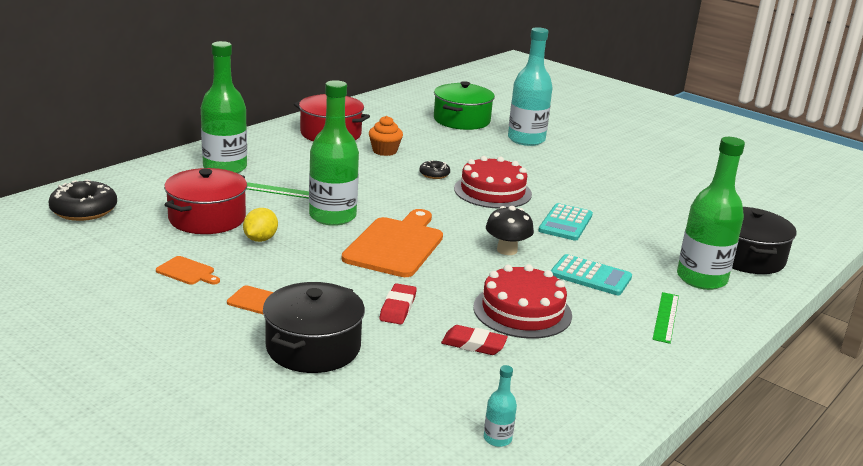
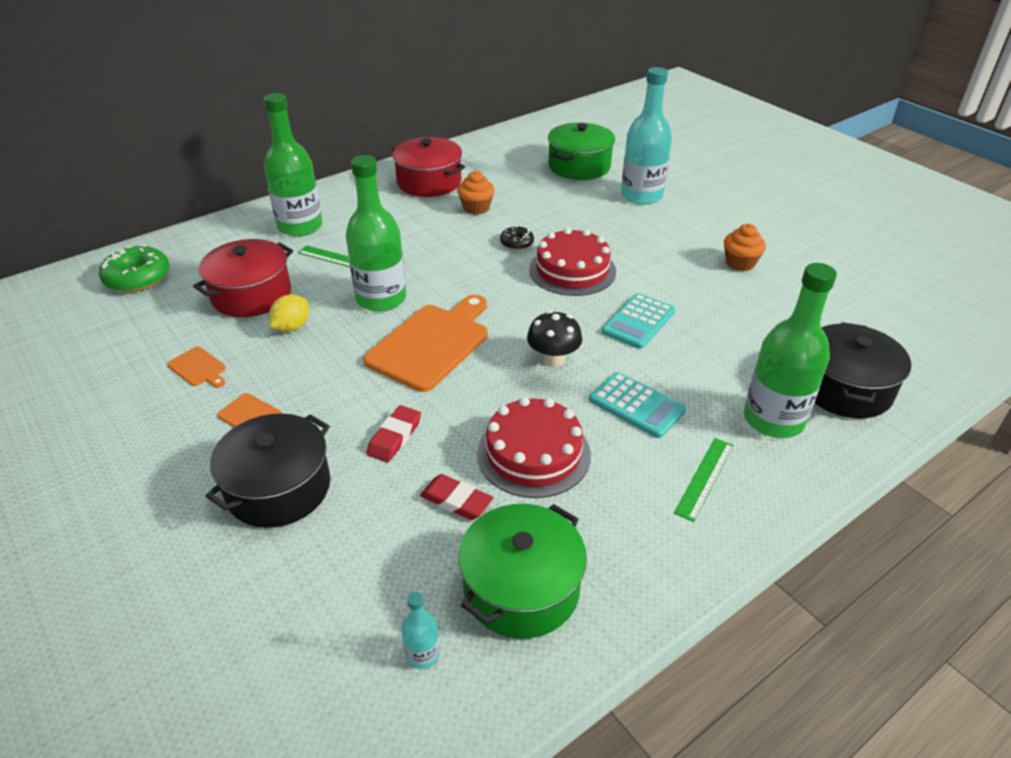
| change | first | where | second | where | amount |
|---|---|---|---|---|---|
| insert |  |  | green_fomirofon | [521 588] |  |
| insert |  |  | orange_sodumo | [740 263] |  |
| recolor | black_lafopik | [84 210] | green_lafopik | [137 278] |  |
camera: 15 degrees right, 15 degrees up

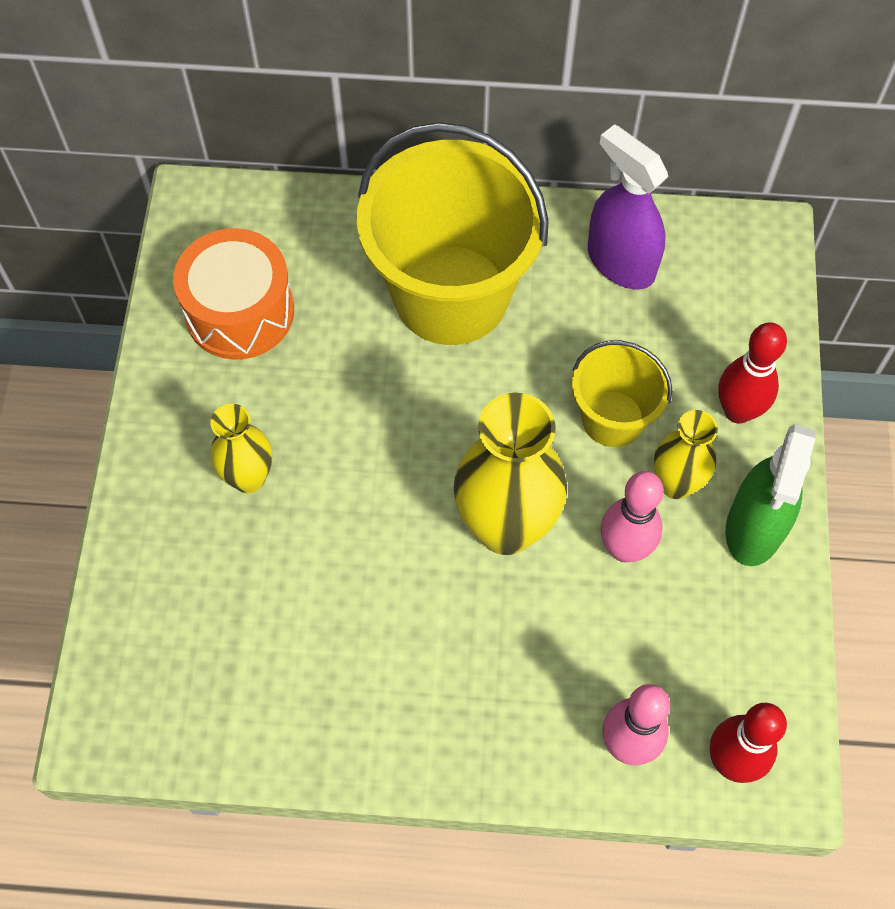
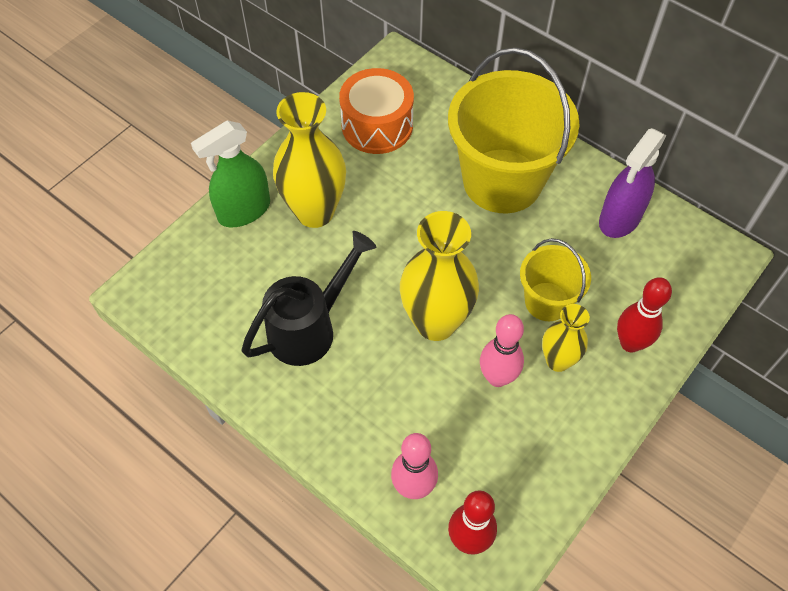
| change | first | where | second | where | amount |
|---|---|---|---|---|---|
| insert |  |  | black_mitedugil | [309 328] |  |
| move | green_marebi | [754 528] |  | [244 211] |  |
| rotate | purple_marebi | [620 262] |  | [619 218] | 135 degrees counterclockwise |
| resize | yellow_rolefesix | [249 478] |  | [315 212] | x1.76 |
camera: 35 degrees right, 5 degrees down

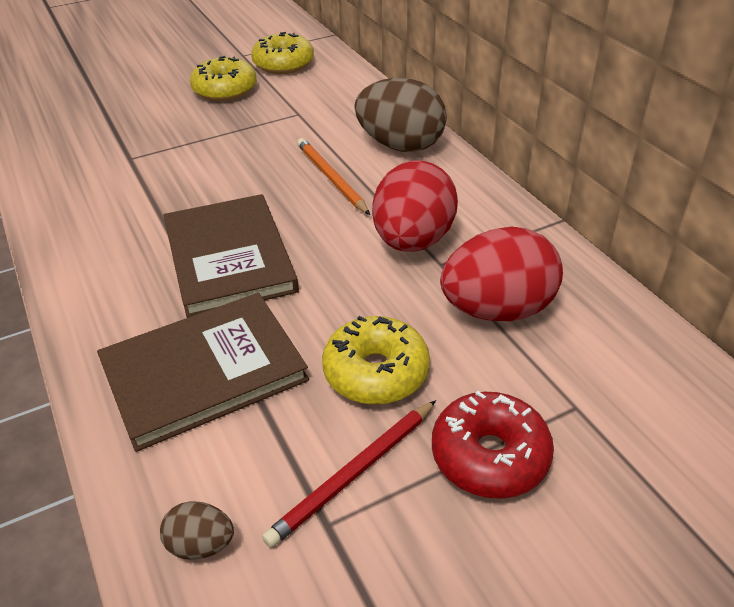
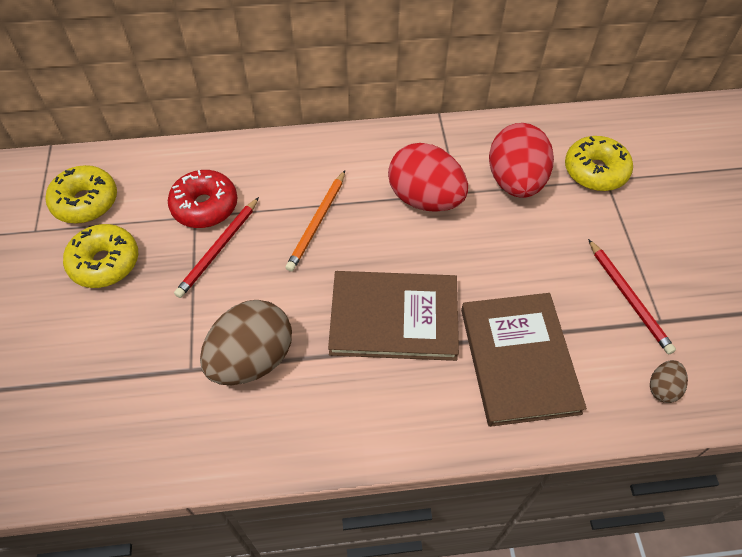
| change | first | where | second | where | amount |
|---|---|---|---|---|---|
| insert |  |  | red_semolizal | [218 249] |  |
| move | yellow_lafopik | [376 372] |  | [595 171] |  |
| move | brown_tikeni | [400 146] |  | [252 359] |  |
| move | red_lafopik | [489 456] |  | [205 206] |  |
| rotate | orange_semolizal | [331 178] |  | [317 222] | 60 degrees counterclockwise |
camera: 70 degrees left, 15 degrees up

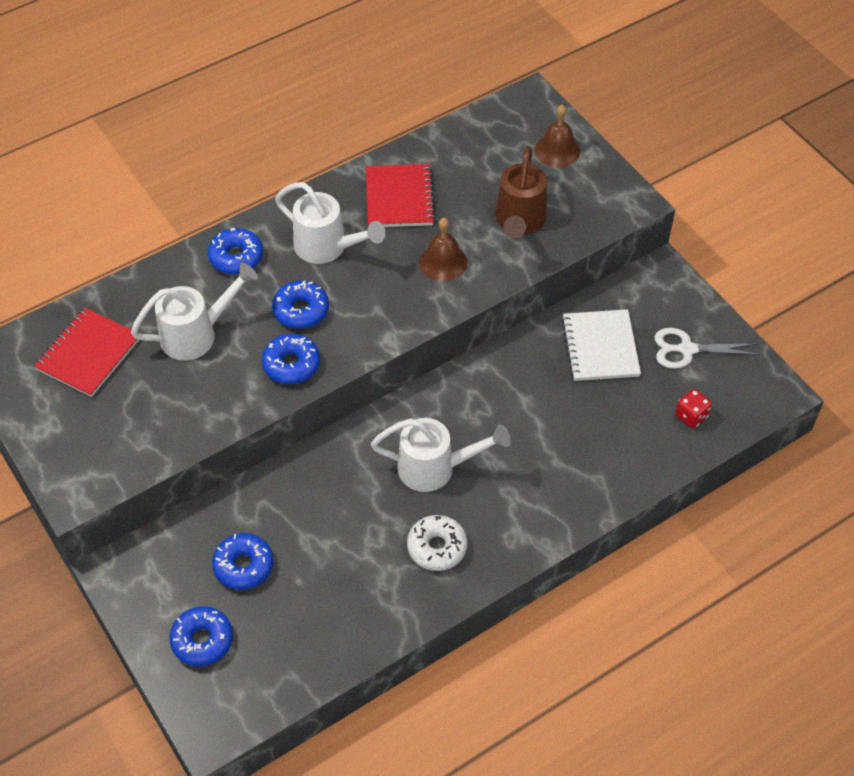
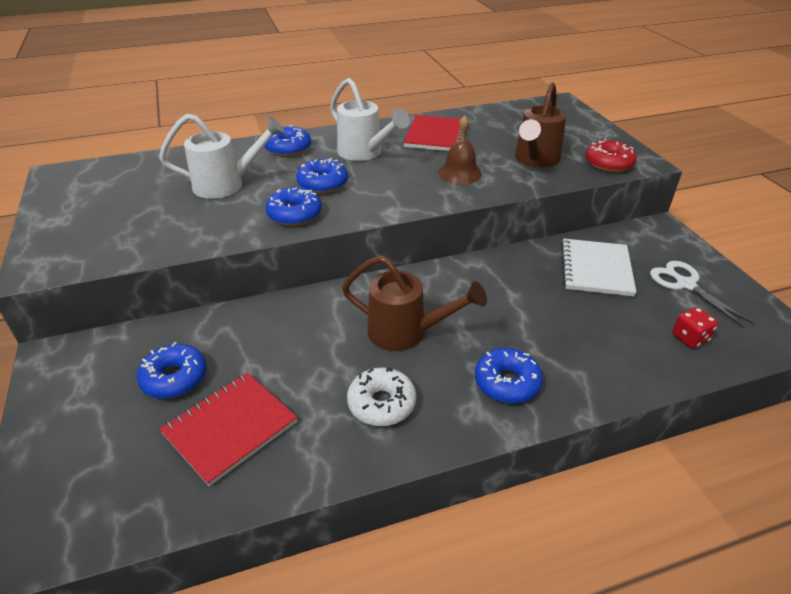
| change | first | where | second | where | amount |
|---|---|---|---|---|---|
| delete | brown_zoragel | [557 150] |  |  |  |
| insert |  |  | red_lafopik | [608 163] |  |
| move | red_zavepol | [89 354] |  | [230 428] |  |
| move | blue_lafopik | [202 640] |  | [507 382] |  |
| recolor | white_mitedugil | [435 468] | brown_mitedugil | [406 332] |  |
| rotate | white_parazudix | [687 349] |  | [685 284] | 45 degrees clockwise |
camera: 15 degrees right, 15 degrees down

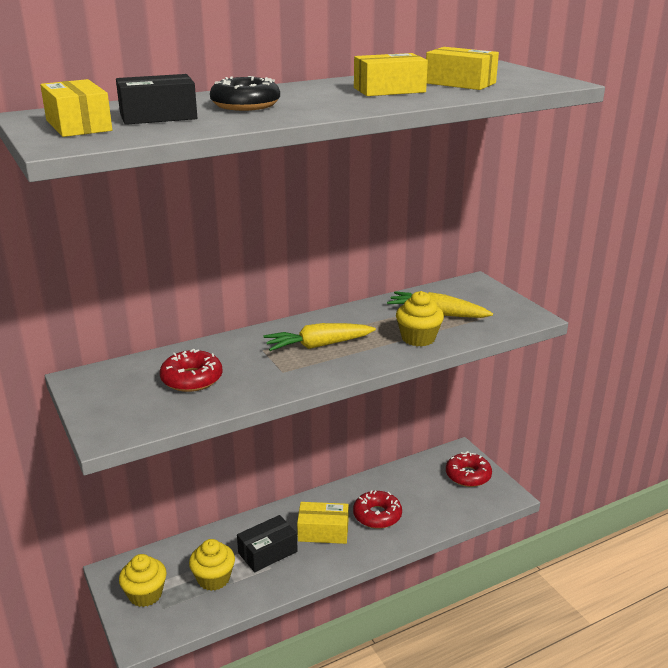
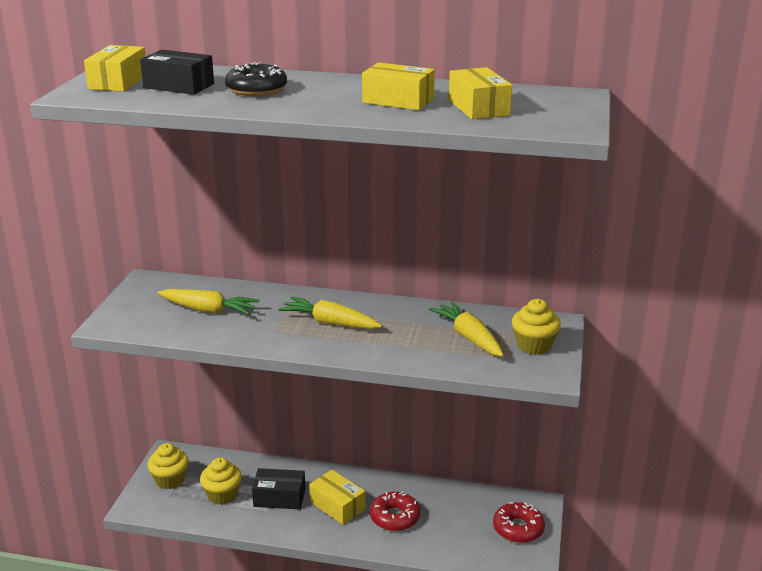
| change | first | where | second | where | amount |
|---|---|---|---|---|---|
| move | yellow_sodumo | [418 338] |  | [534 345] |  |
| replace | red_lafopik | [192 379] | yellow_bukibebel | [208 310] |  |
camera: 40 degrees right, 0 degrees up

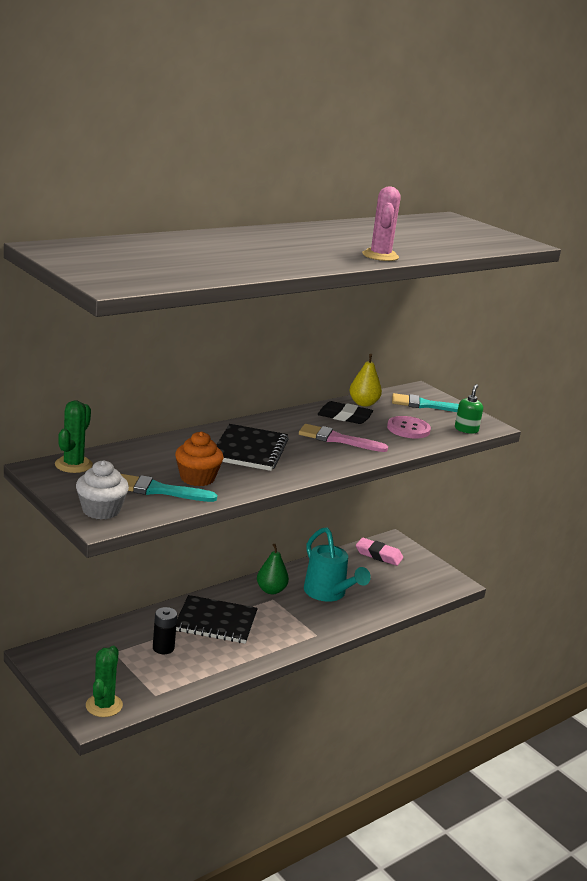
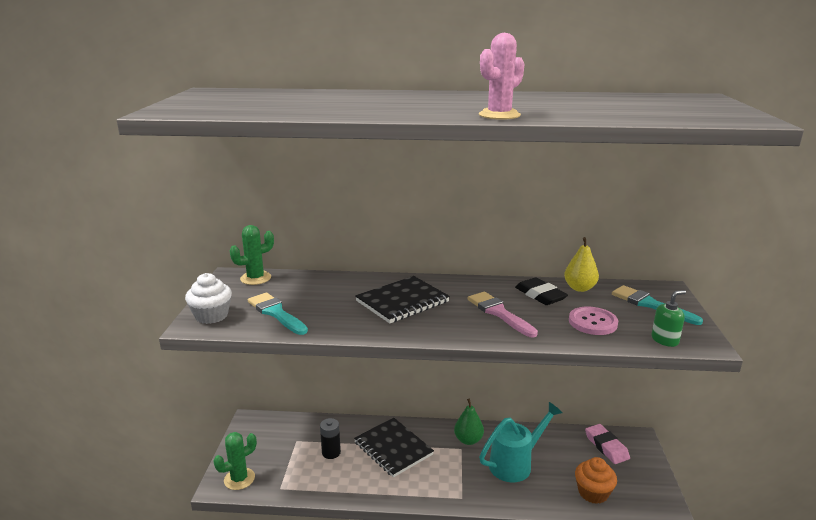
| change | first | where | second | where | amount |
|---|---|---|---|---|---|
| move | orange_sodumo | [197 478] |  | [593 493] |  |
| rotate | turquoise_mitedugil | [328 593] |  | [515 464] | 135 degrees counterclockwise |
camera: 45 degrees right, 0 degrees up

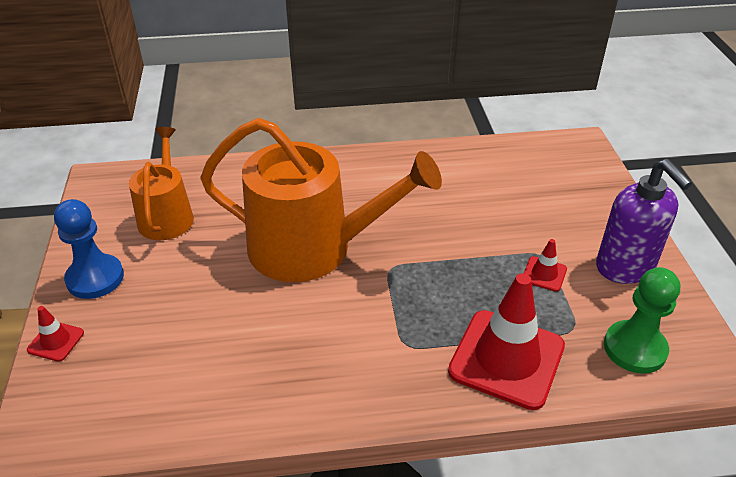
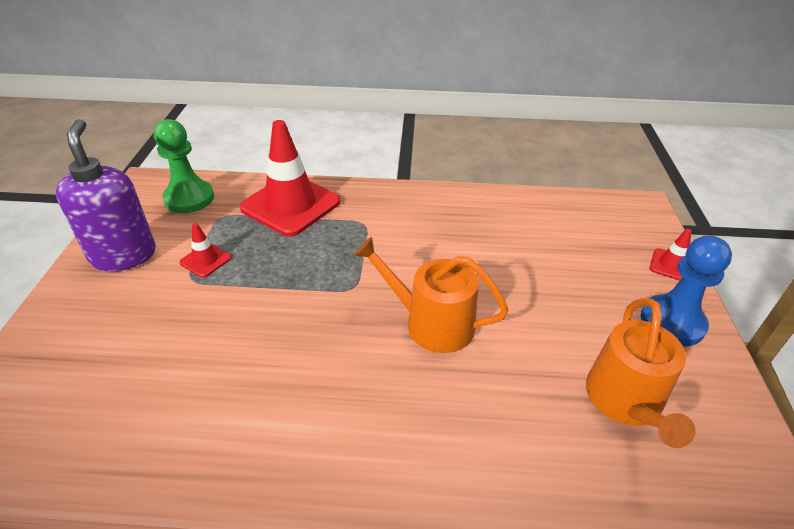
| change | first | where | second | where | amount |
|---|---|---|---|---|---|
| resize | orange_mitedugil | [312 248] |  | [431 323] | x0.57 |
camera: 170 degrees left, 0 degrees up

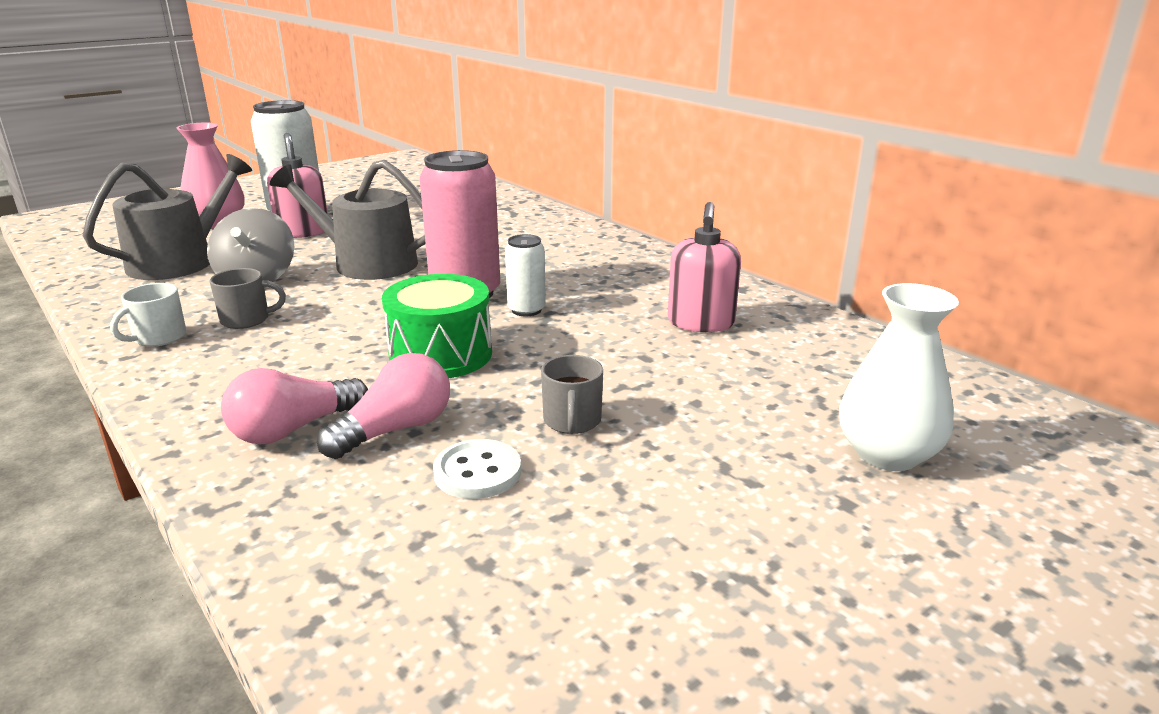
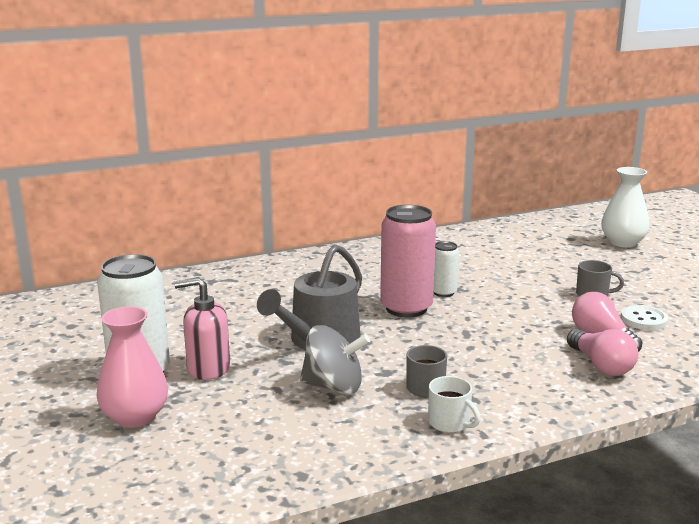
| change | first | where | second | where | amount |
|---|---|---|---|---|---|
| delete | grey_mitedugil | [180 261] |  |  |  |
| delete | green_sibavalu | [441 354] |  |  |  |
| delete | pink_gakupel | [700 323] |  |  |  |
camera: 75 degrees left, 5 degrees down

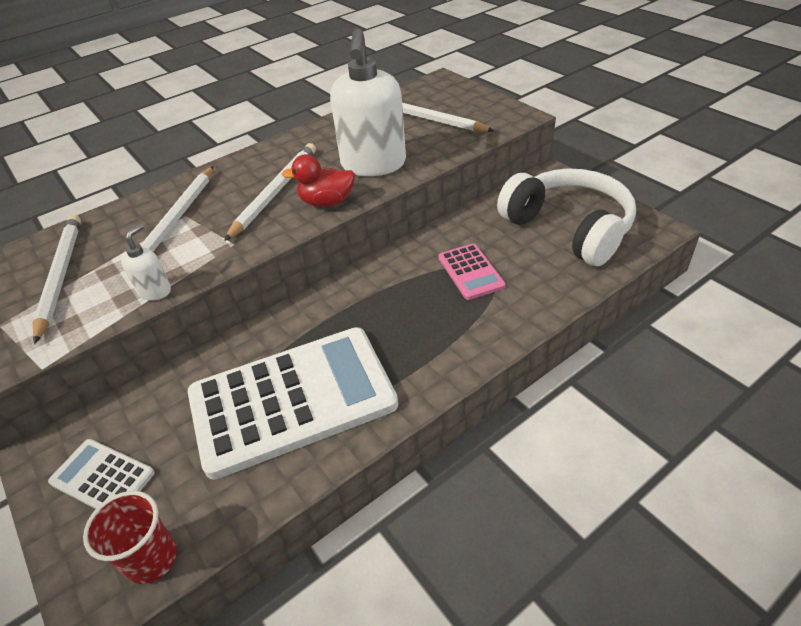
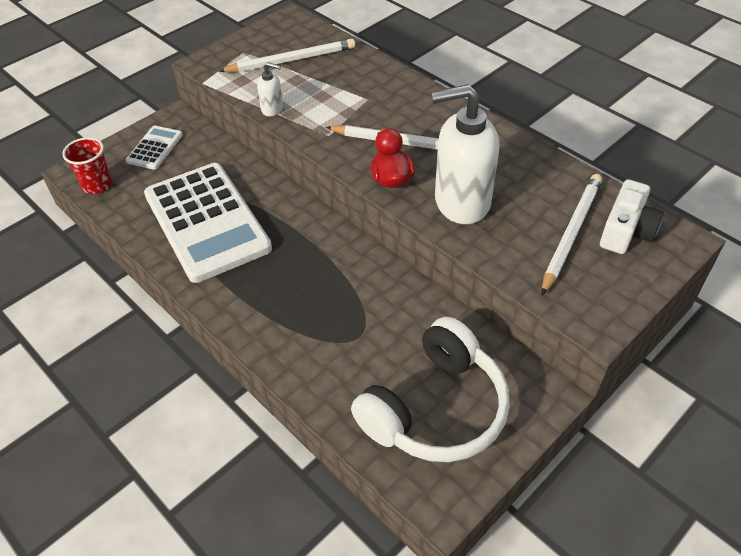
| change | first | where | second | where | amount |
|---|---|---|---|---|---|
| delete | white_semolizal | [176 221] |  |  |  |
| delete | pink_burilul | [470 272] |  |  |  |
| insert |  |  | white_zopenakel | [626 231] |  |
camera: 80 degrees right, 5 degrees up

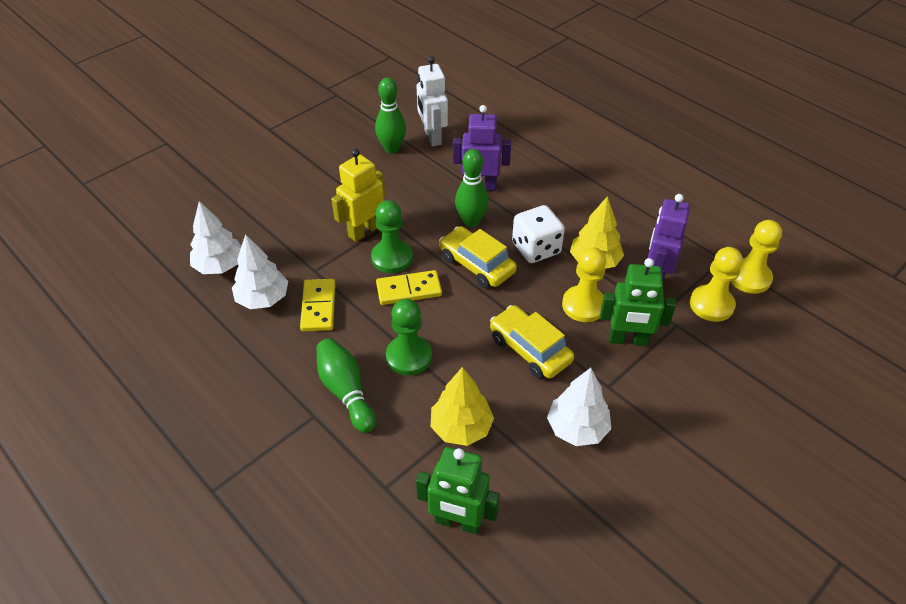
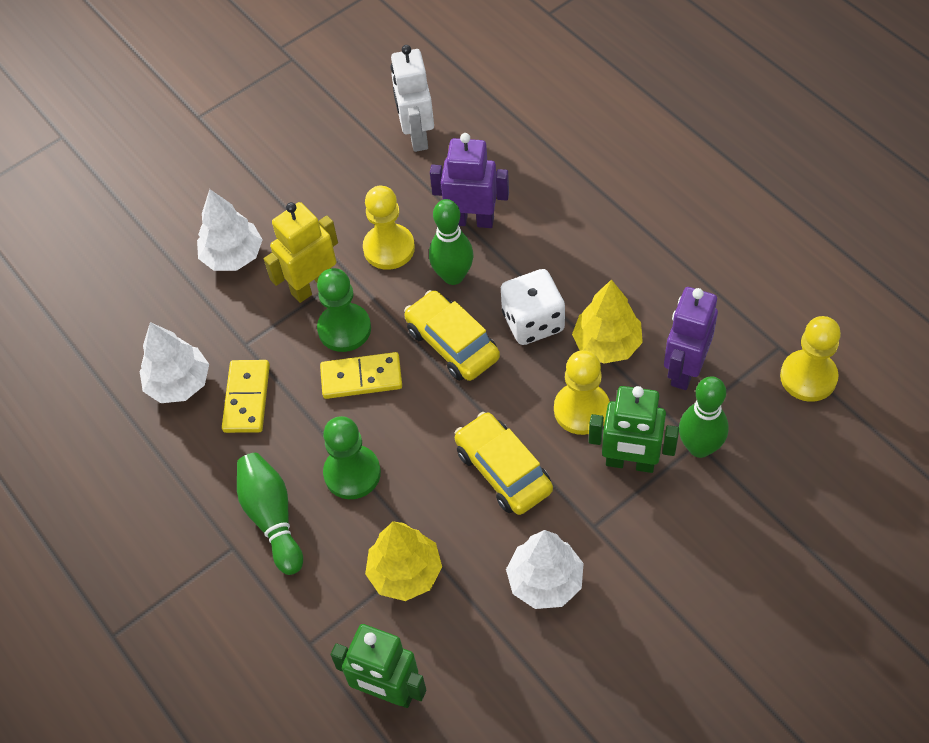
| change | first | where | second | where | amount |
|---|---|---|---|---|---|
| move | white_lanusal | [219 266] |  | [233 256] |  |
| move | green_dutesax | [392 148] |  | [699 447] |  |
| move | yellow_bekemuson | [711 305] |  | [389 248] |  |
camera: 10 degrees right, 10 degrees up

